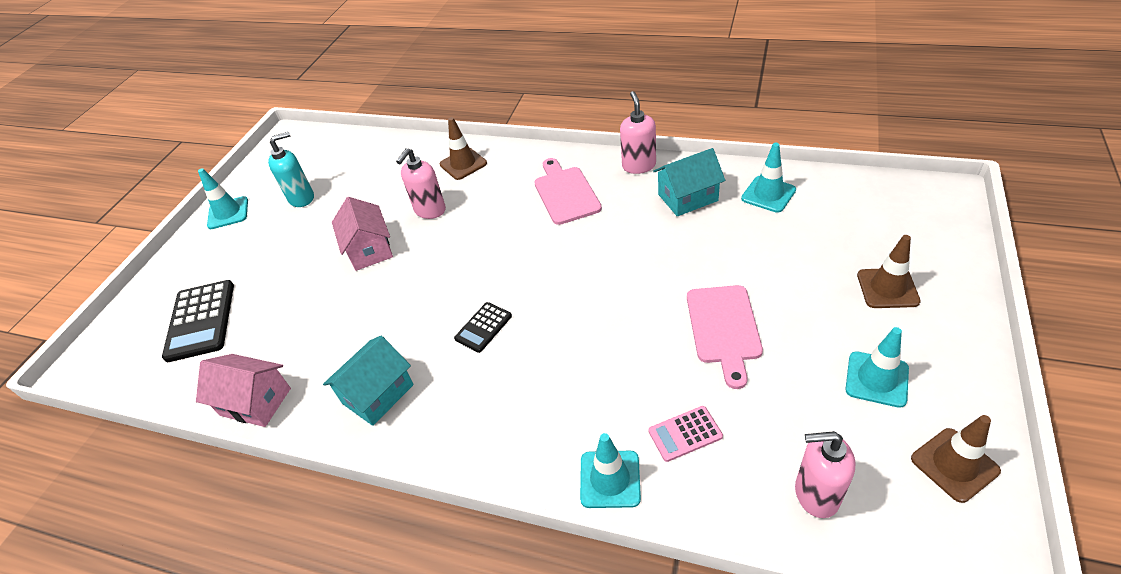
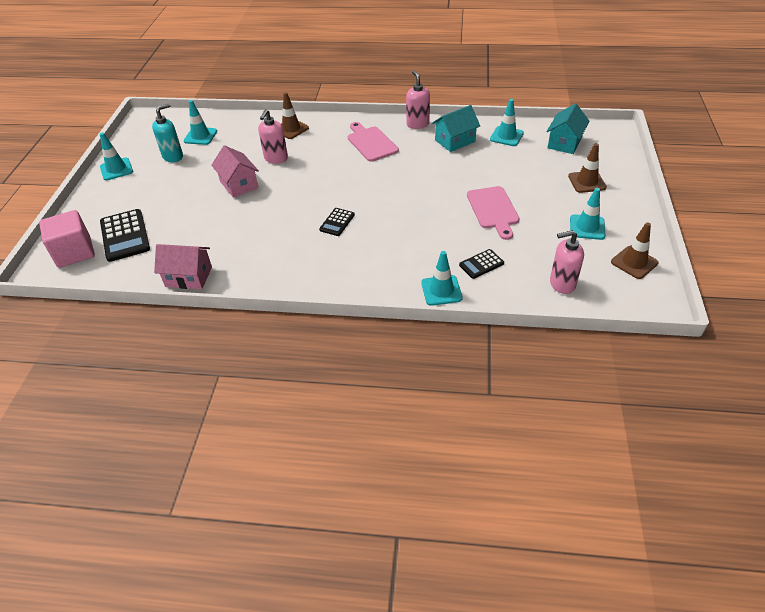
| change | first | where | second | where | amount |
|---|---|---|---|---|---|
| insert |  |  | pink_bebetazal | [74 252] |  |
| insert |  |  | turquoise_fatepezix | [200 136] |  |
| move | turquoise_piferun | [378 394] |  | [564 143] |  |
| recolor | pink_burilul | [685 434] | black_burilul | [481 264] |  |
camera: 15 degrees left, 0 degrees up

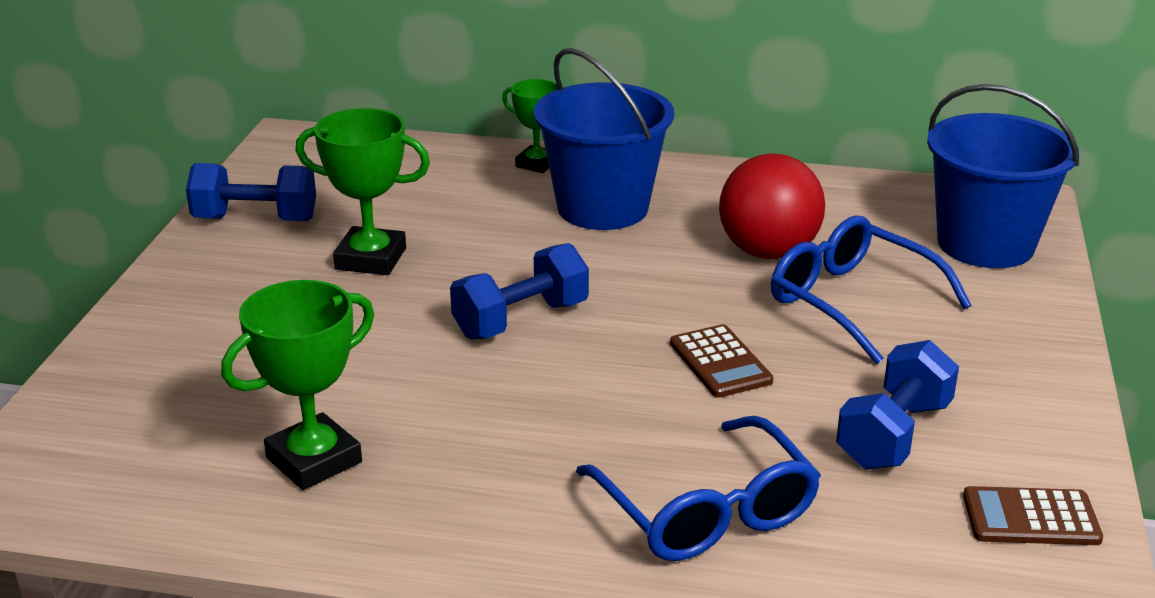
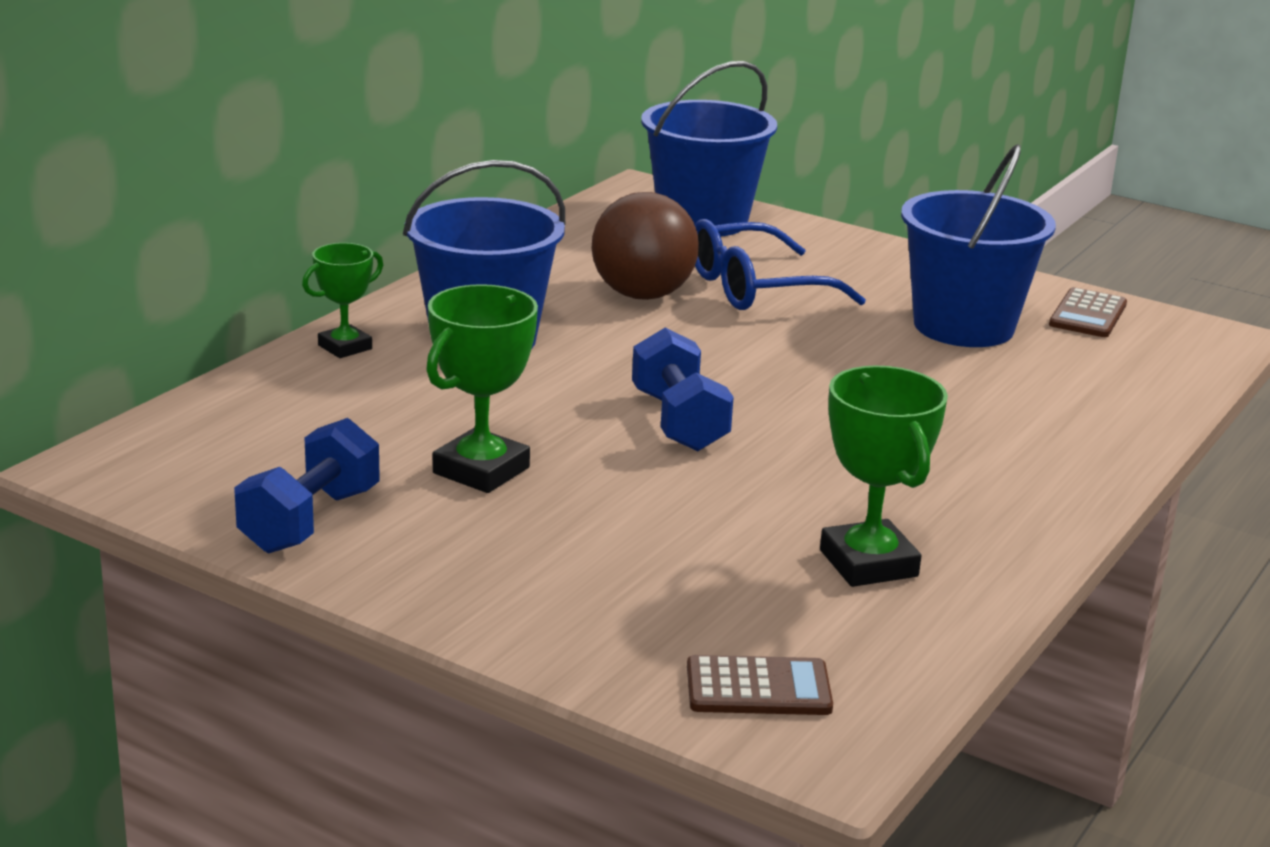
| change | first | where | second | where | amount |
|---|---|---|---|---|---|
| delete | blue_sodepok | [706 511] |  |  |  |
| move | brown_burilul | [720 362] |  | [758 688] |  |
| replace | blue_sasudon | [894 435] | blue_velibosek | [963 326] |  |
| recolor | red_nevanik | [768 252] | brown_nevanik | [642 295] |  |
camera: 70 degrees left, 5 degrees down

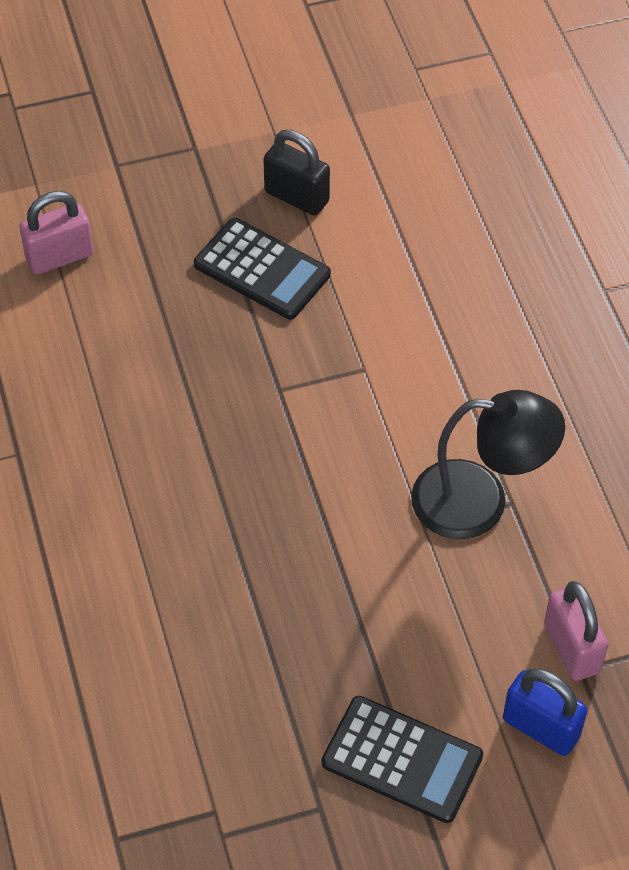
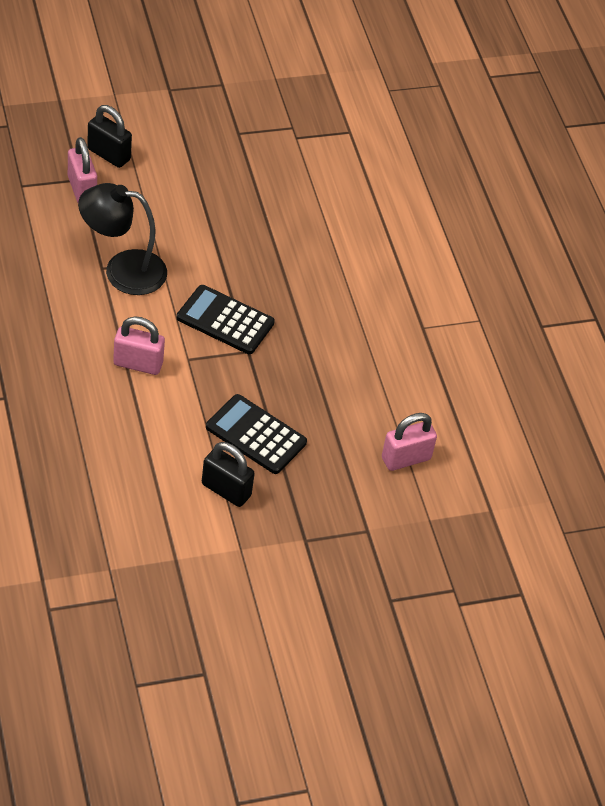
| change | first | where | second | where | amount |
|---|---|---|---|---|---|
| insert |  |  | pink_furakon | [138 364] |  |
| move | black_burilul | [402 759] |  | [225 320] |  |
| recolor | blue_furakon | [541 728] | black_furakon | [109 154] |  |
camera: 175 degrees right, 5 degrees down

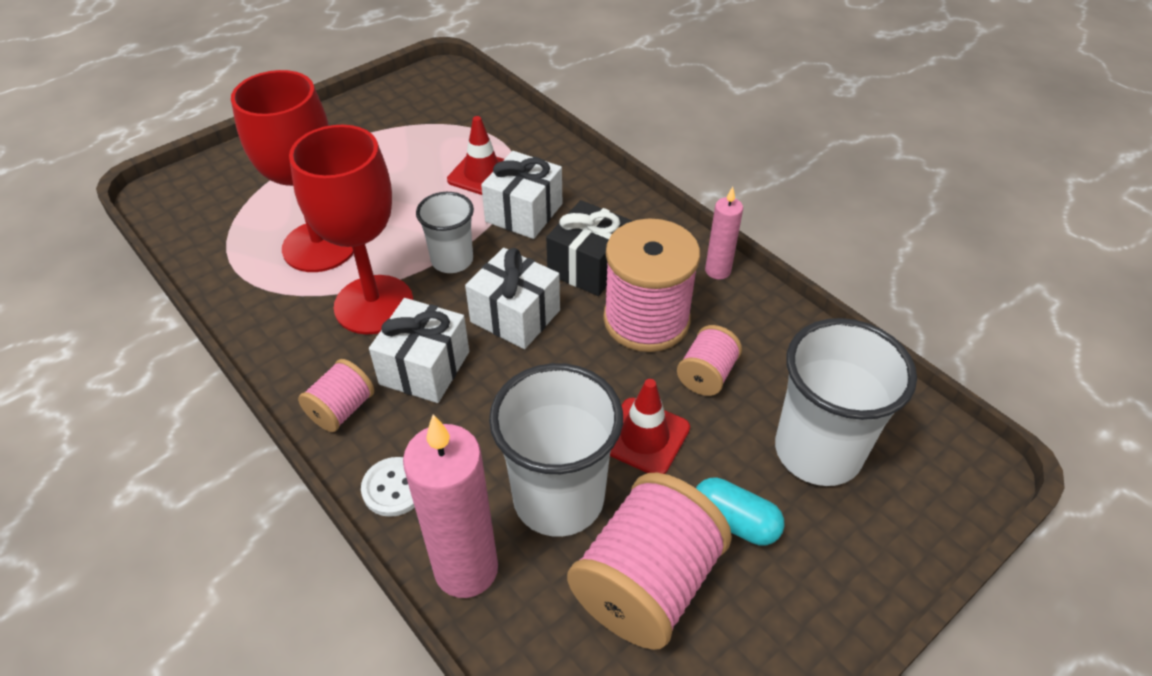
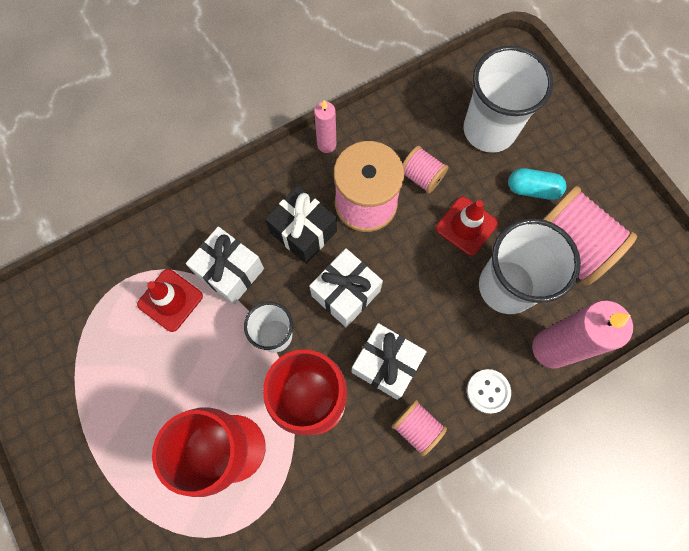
| change | first | where | second | where | amount |
|---|---|---|---|---|---|
| rotate | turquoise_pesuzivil | [734 522] |  | [532 189] | 60 degrees clockwise |
camera: 80 degrees left, 25 degrees up

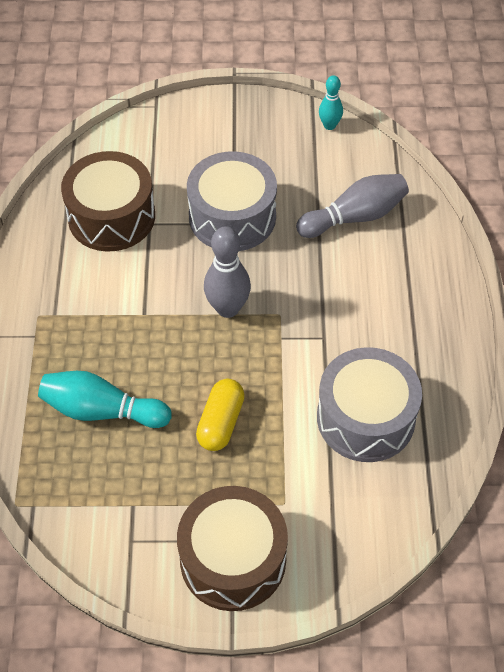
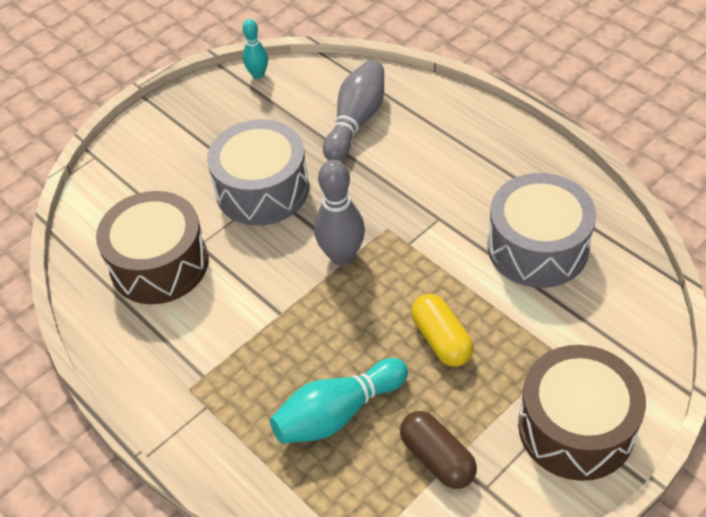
| change | first | where | second | where | amount |
|---|---|---|---|---|---|
| insert |  |  | brown_pesuzivil | [437 458] |  |
camera: 40 degrees left, 5 degrees down

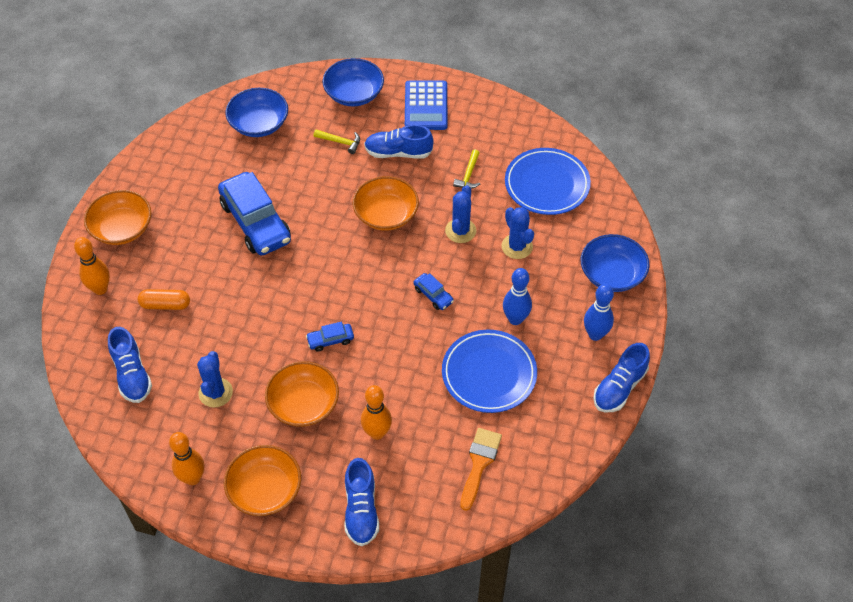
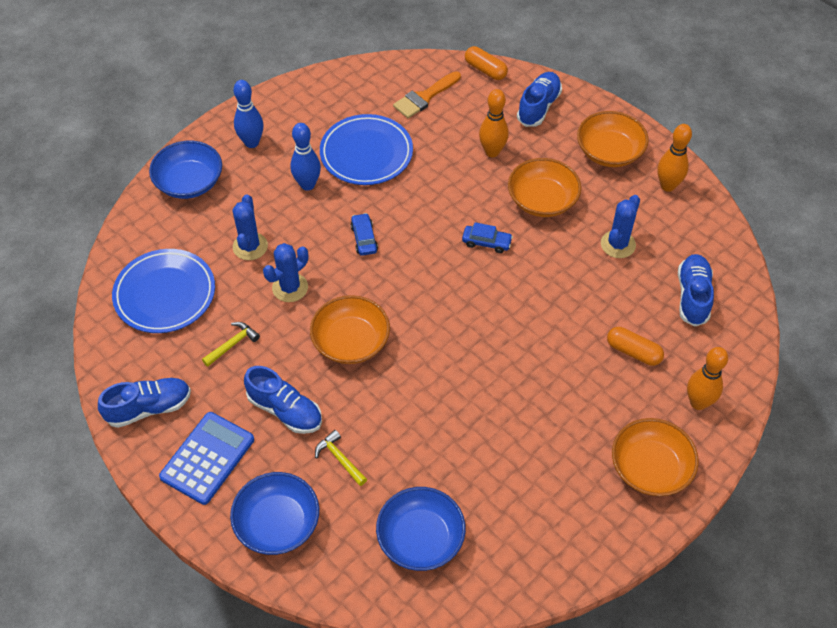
| change | first | where | second | where | amount |
|---|---|---|---|---|---|
| delete | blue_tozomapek | [255 222] |  |  |  |
| insert |  |  | orange_pesuzivil | [485 70] |  |
| move | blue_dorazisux | [619 387] |  | [149 408] |  |
camera: 150 degrees left, 0 degrees up

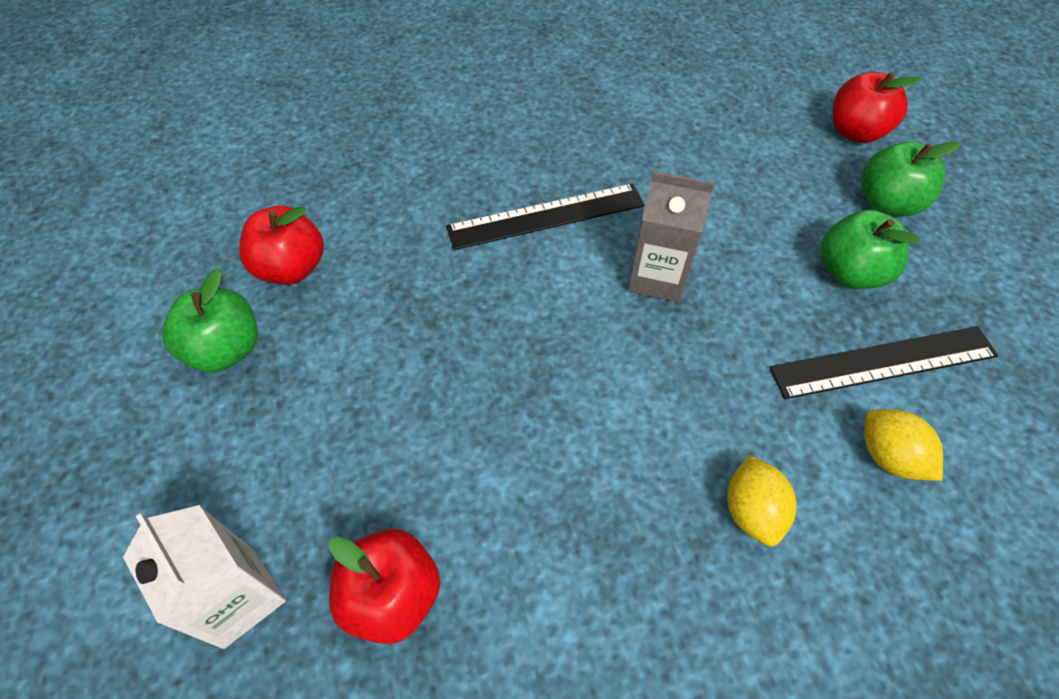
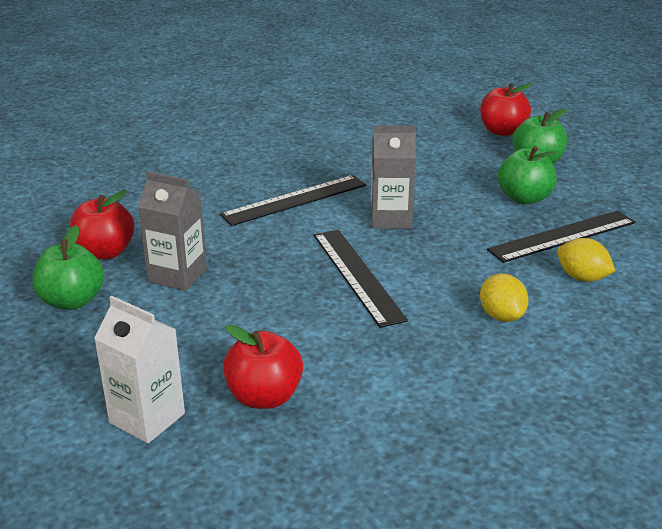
| change | first | where | second | where | amount |
|---|---|---|---|---|---|
| insert |  |  | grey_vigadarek | [177 275] |  |
| insert |  |  | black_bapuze | [357 275] |  |
camera: 15 degrees left, 25 degrees down

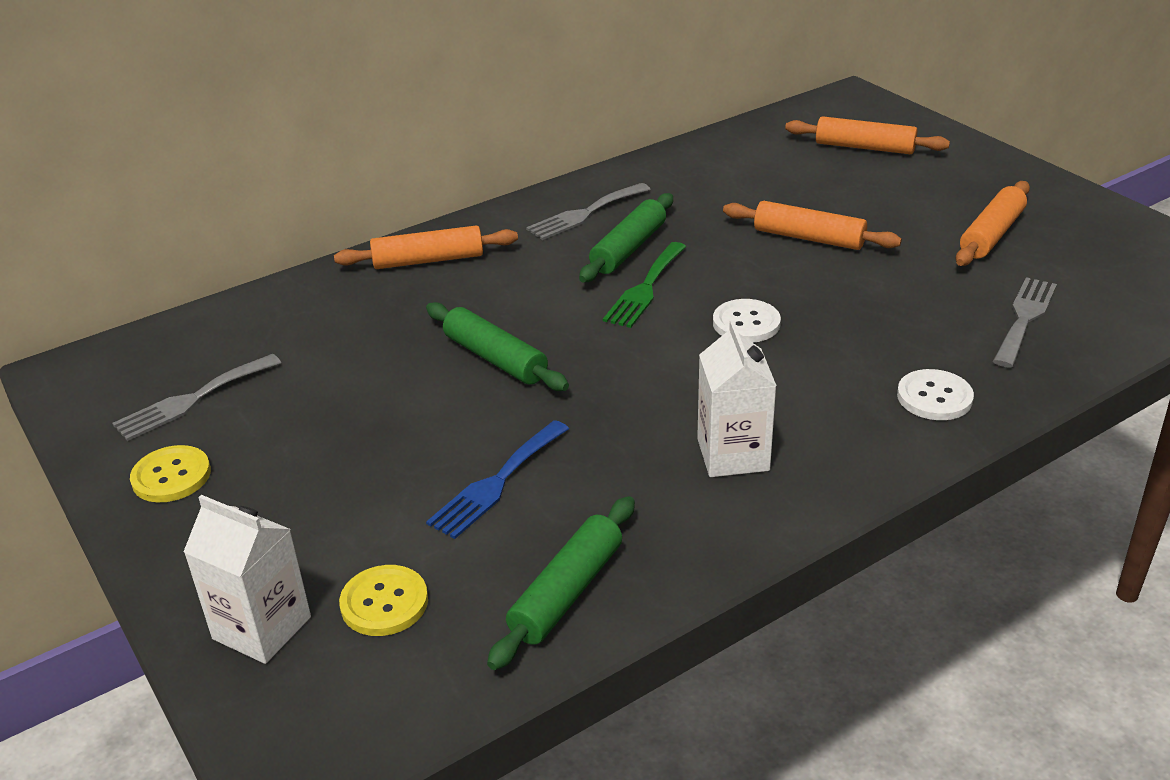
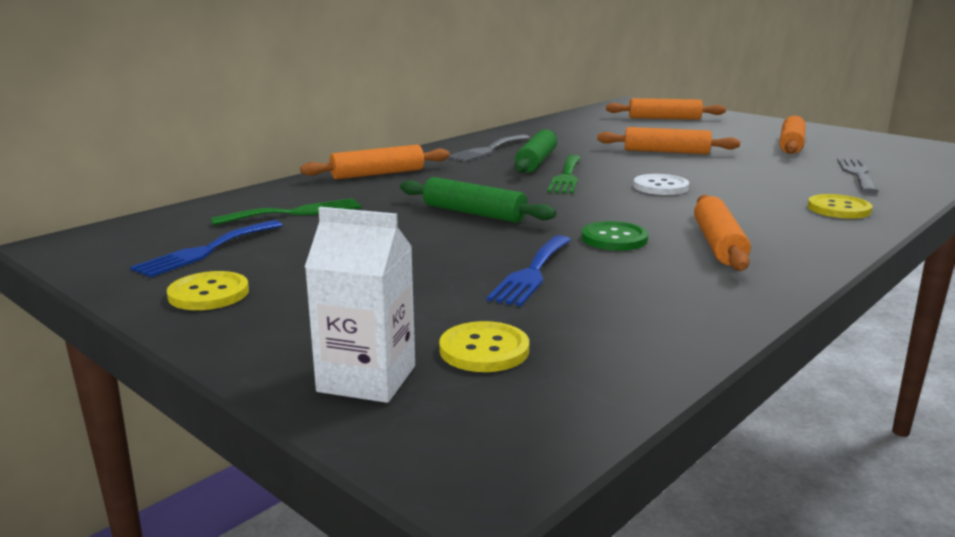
| change | first | where | second | where | amount |
|---|---|---|---|---|---|
| delete | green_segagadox | [567 592] |  |  |  |
| insert |  |  | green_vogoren | [295 213] |  |
| insert |  |  | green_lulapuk | [614 238] |  |
| replace | white_vigadarek | [733 455] | orange_segagadox | [718 244] |  |
| recolor | grey_vogoren | [192 400] | blue_vogoren | [206 250] |  |
| recolor | white_lulapuk | [934 397] | yellow_lulapuk | [839 209] |  |
camera: 15 degrees left, 15 degrees down

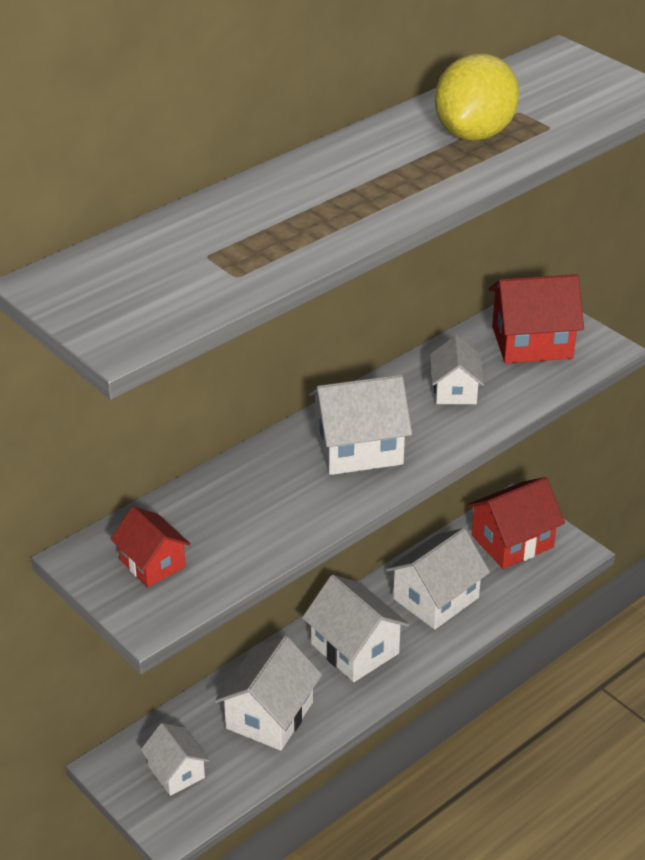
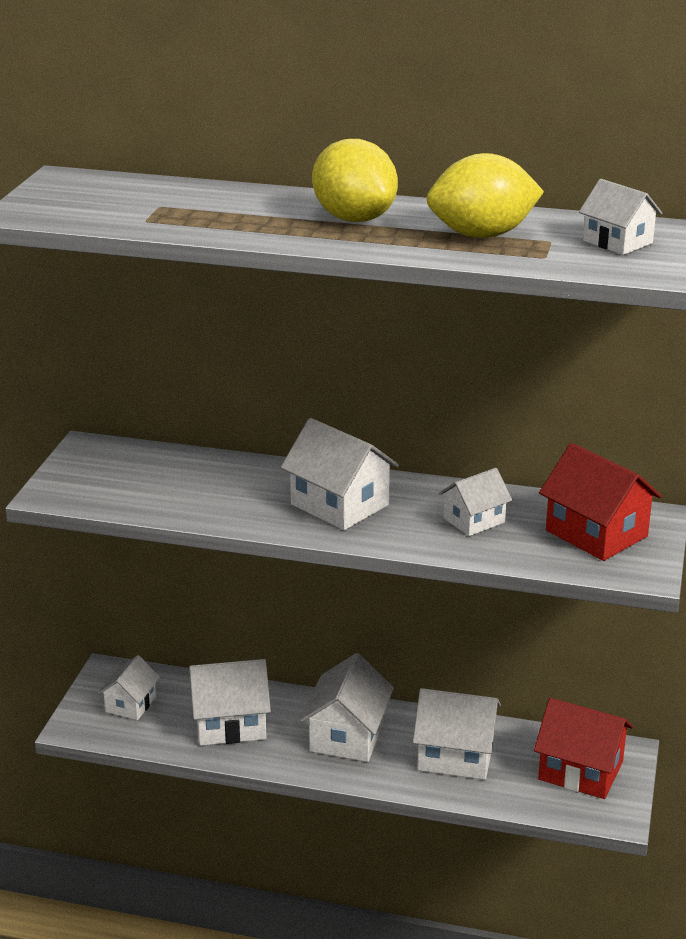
| change | first | where | second | where | amount |
|---|---|---|---|---|---|
| delete | red_piferun | [152 563] |  |  |  |
| insert |  |  | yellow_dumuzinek | [354 219] |  |
| insert |  |  | white_piferun | [617 242] |  |
camera: 55 degrees right, 10 degrees down

